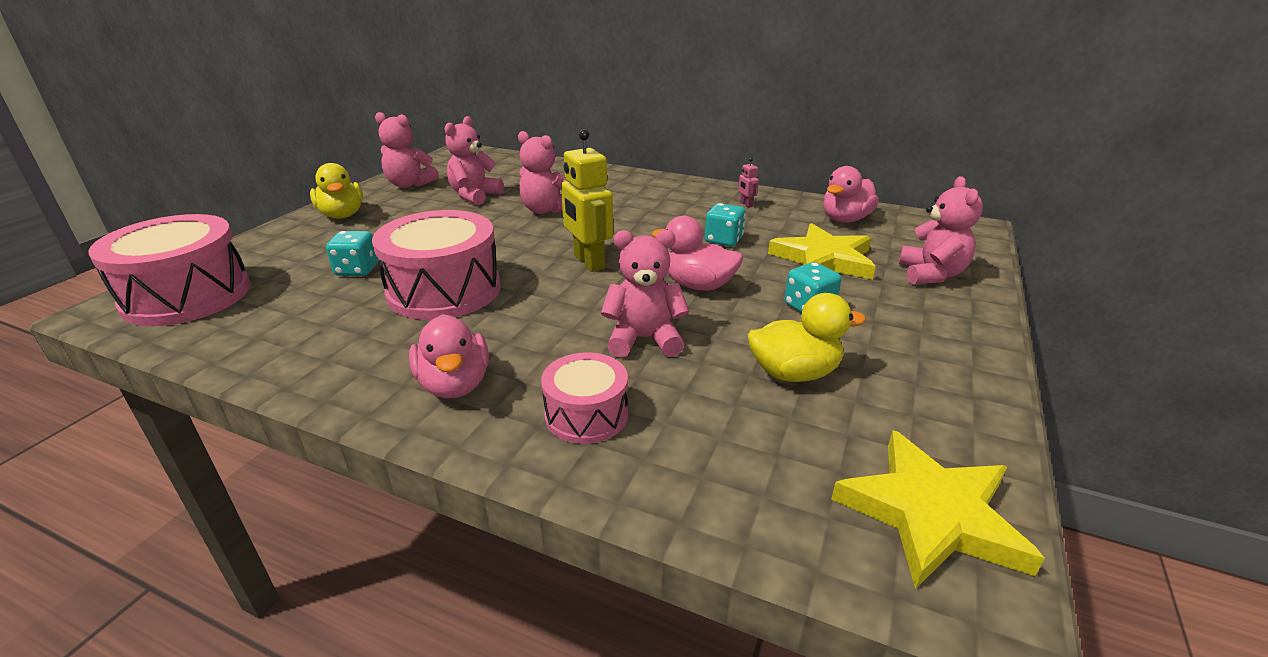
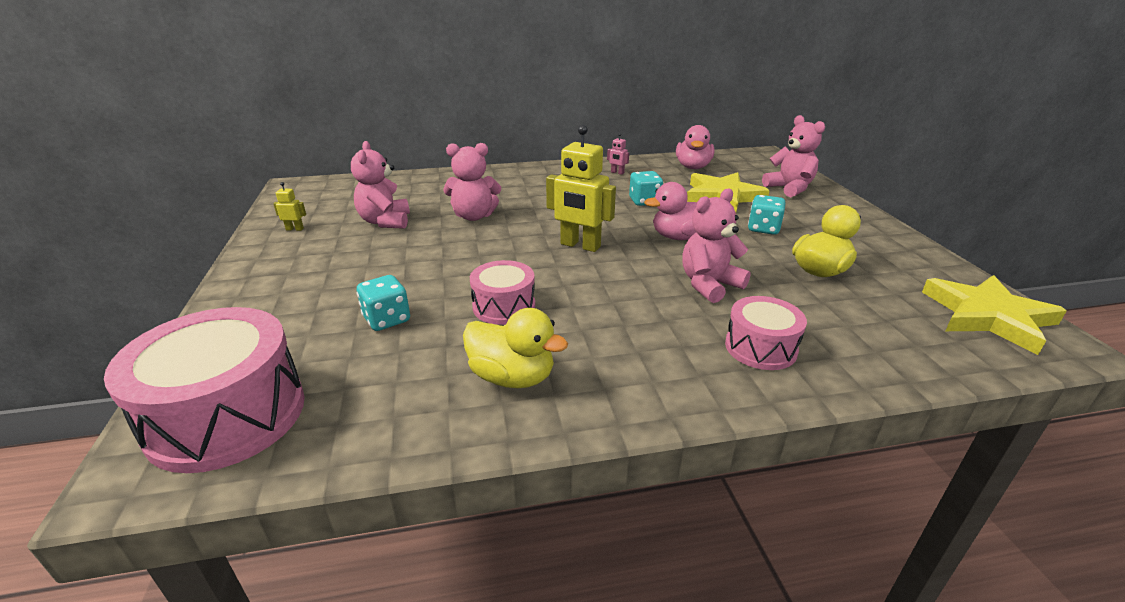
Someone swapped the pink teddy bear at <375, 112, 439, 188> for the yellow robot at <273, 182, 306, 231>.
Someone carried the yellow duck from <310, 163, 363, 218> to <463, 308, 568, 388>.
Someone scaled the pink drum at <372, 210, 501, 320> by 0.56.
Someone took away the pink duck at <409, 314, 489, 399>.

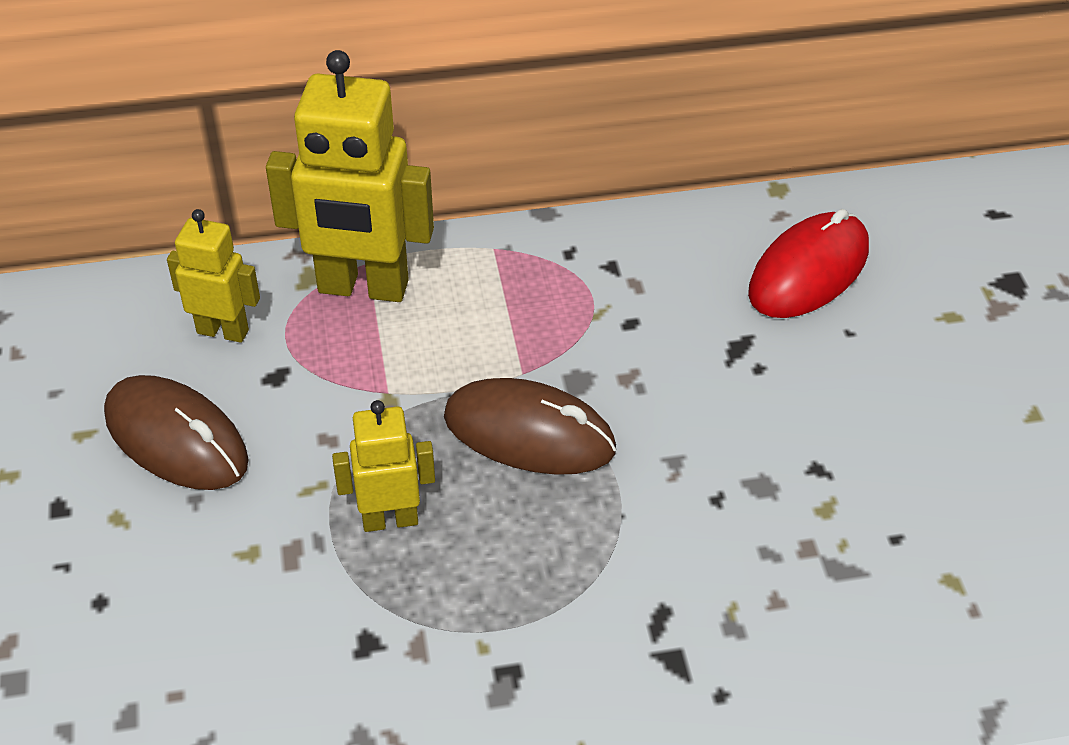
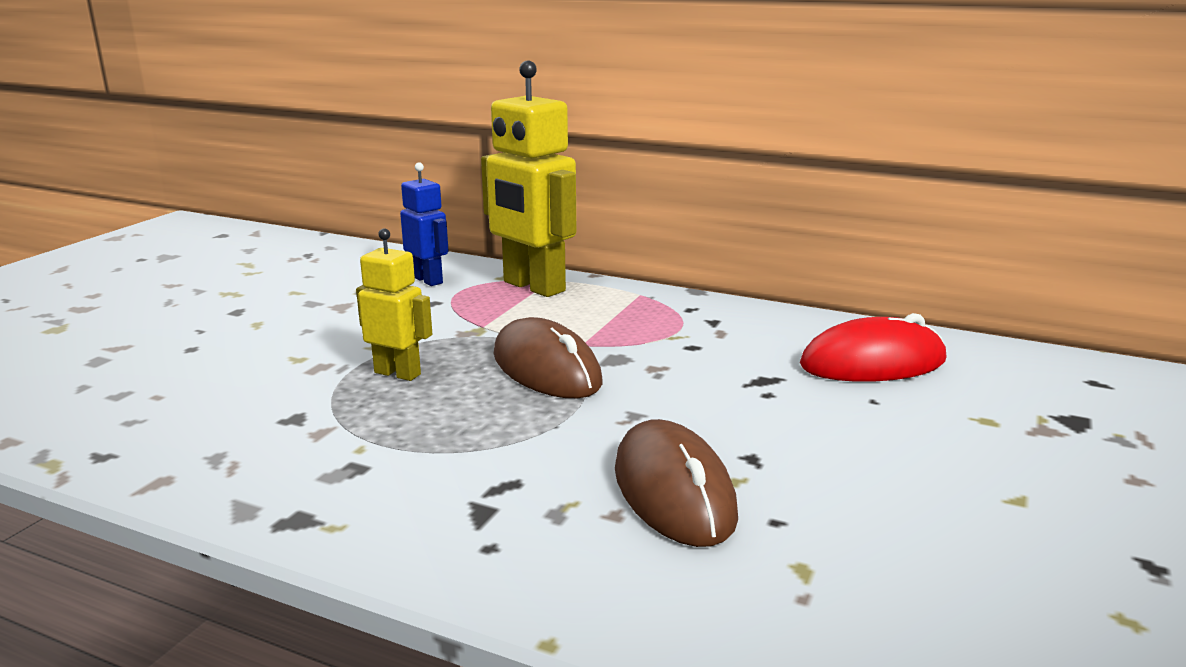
Someone repainted the yellow robot at <167, 209, 260, 343>, which became the blue robot at <400, 162, 449, 286>.
Someone carried the brown mouse from <104, 375, 249, 490> to <615, 419, 738, 547>.

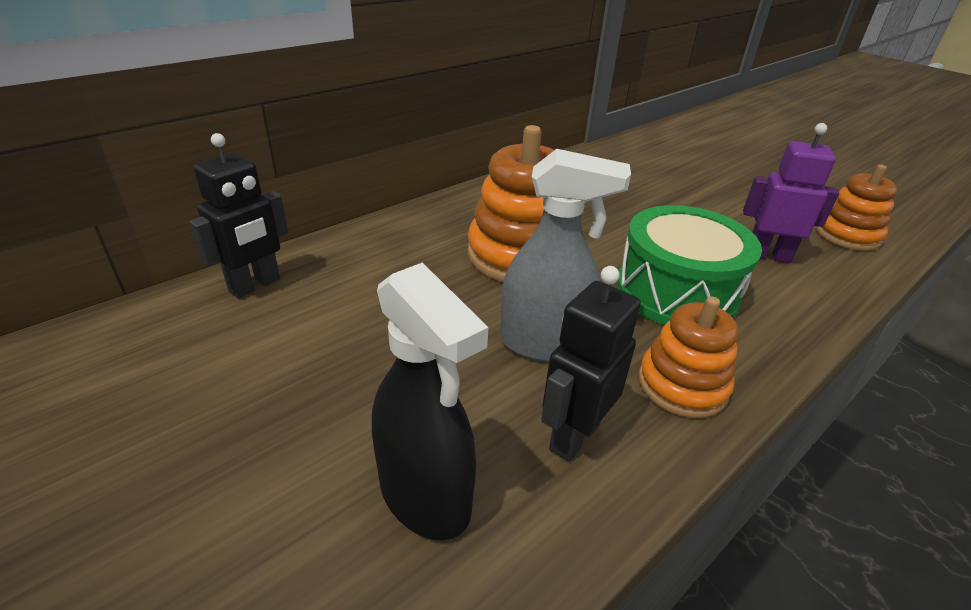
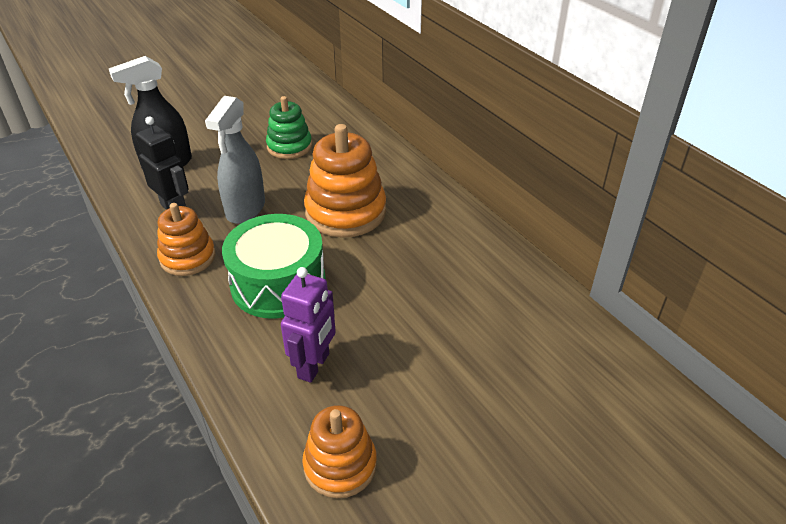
Someone put down the green stacking toy at <266, 96, 312, 159>.
Someone took away the black robot at <189, 133, 288, 298>.

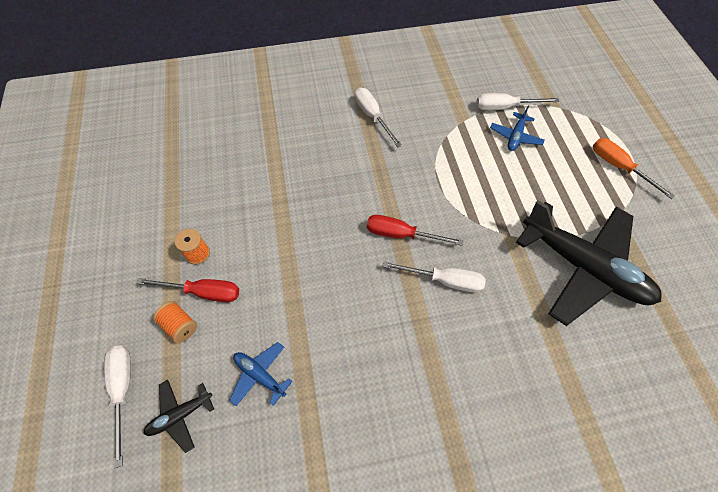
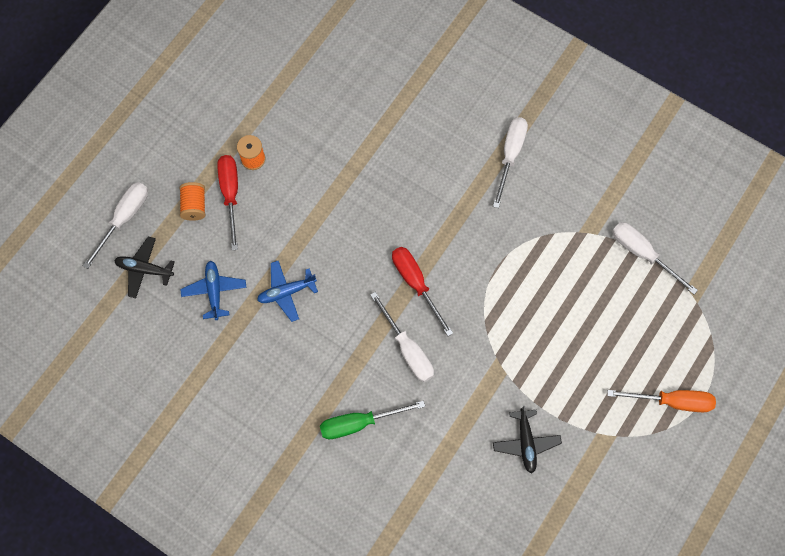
Someone rotated the red screwdriver at <136, 278, 239, 302> by 150 degrees counterclockwise.
Someone carried the blue plane from <490, 105, 545, 151> to <257, 261, 318, 322>.
Someone put down the green screwdriver at <320, 400, 425, 439>.
Someone scaled the black plane at <516, 200, 662, 326> by 0.43.
Someone rotated the orange screwdriver at <593, 138, 675, 199> by 90 degrees clockwise.

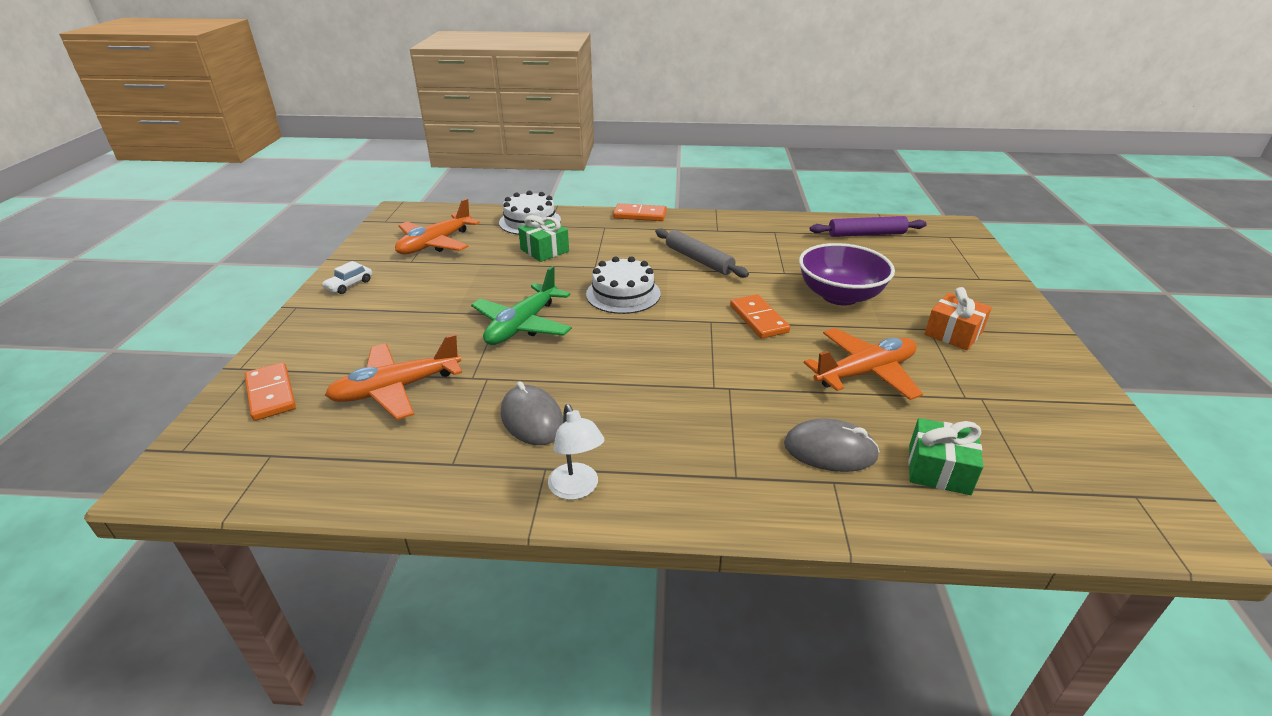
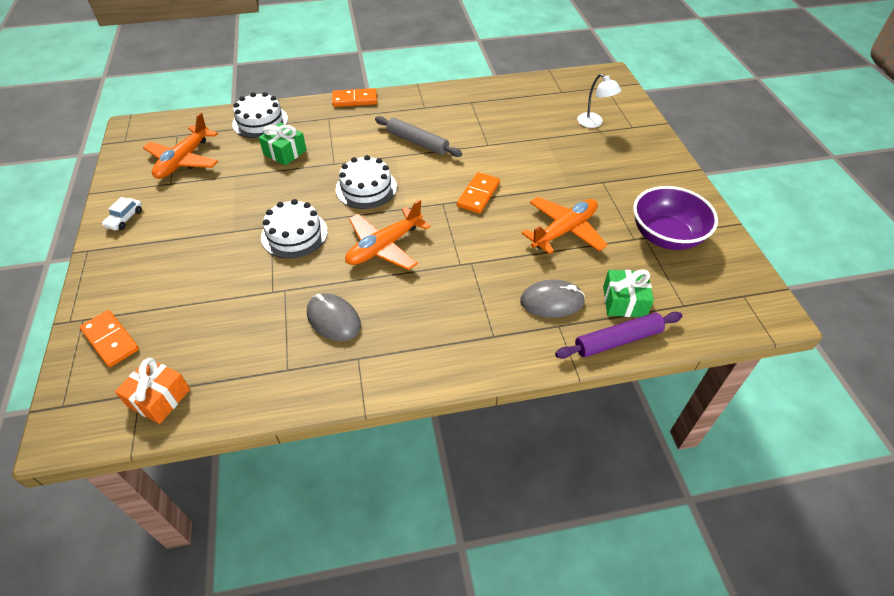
Someone carried the orange gift from <925, 287, 992, 350> to <115, 358, 190, 424>.
Someone swapped the green plane at <471, 266, 572, 345> for the white cake at <261, 199, 328, 258>.
Someone carried the orange plane from <325, 334, 462, 420> to <345, 199, 431, 270>.
Someone rotated the orange domino at <730, 294, 790, 339> by 60 degrees clockwise.
Someone carried the purple rolling pin from <810, 216, 927, 237> to <555, 312, 682, 359>.
Someone carried the white lamp from <548, 404, 604, 500> to <577, 74, 621, 128>.
Someone carried the purple bowl from <799, 243, 895, 306> to <633, 186, 718, 250>.

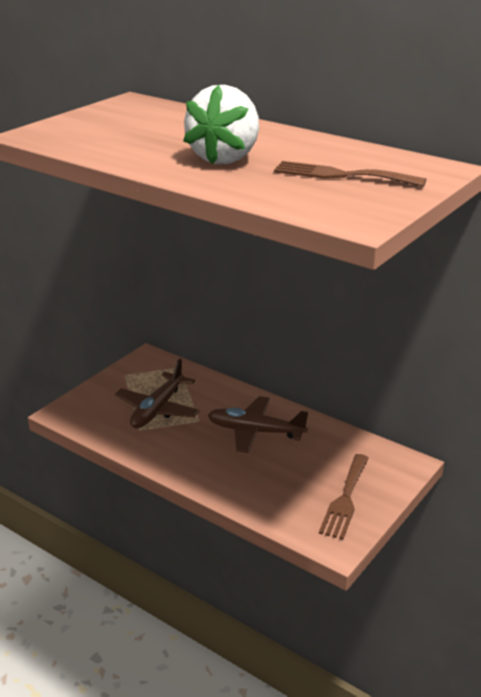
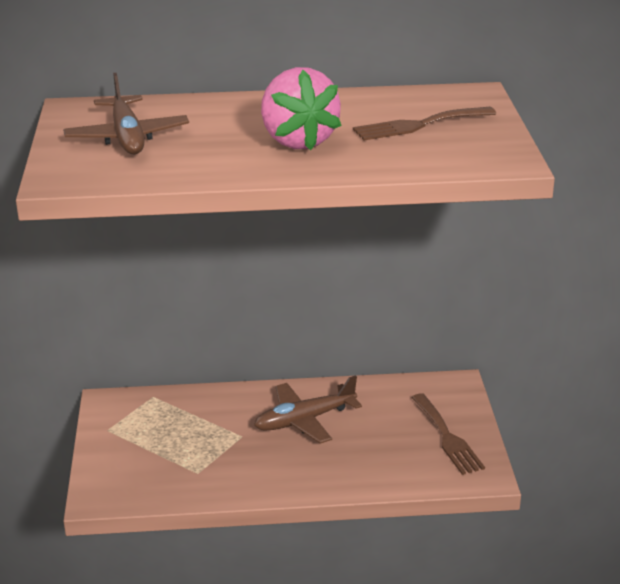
Someone carried the brown plane from <115, 359, 200, 428> to <63, 73, 189, 154>.
Someone repainted the white strawberry at <183, 85, 259, 164>, which became the pink strawberry at <261, 67, 342, 151>.

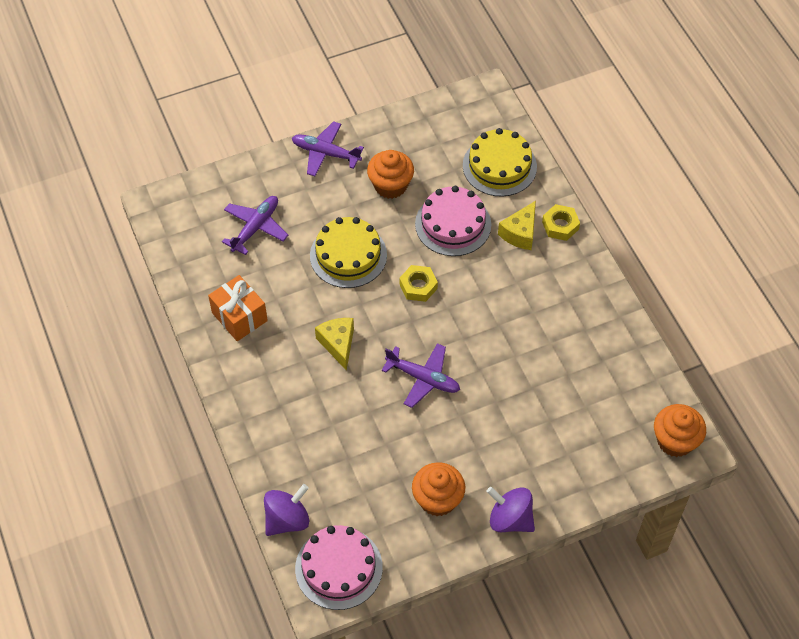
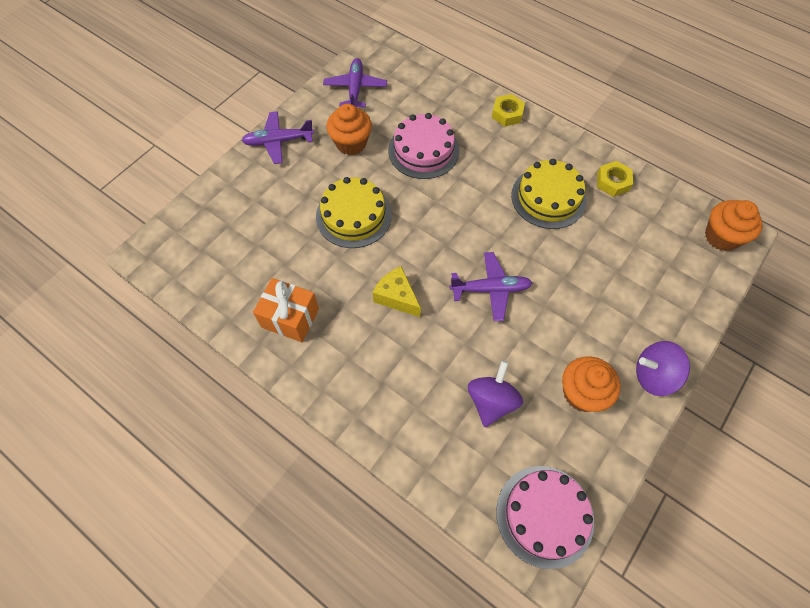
Someone carried the purple plane from <222, 196, 288, 255> to <323, 58, 387, 107>.
Someone carried the purple spinning top from <264, 484, 309, 536> to <468, 360, 523, 427>.
Someone carried the yellow cake from <463, 128, 537, 197> to <511, 159, 586, 229>.
Someone carried the yellow nut from <399, 265, 438, 302> to <597, 161, 633, 197>.
Someone took away the yellow cheese at <498, 201, 536, 250>.

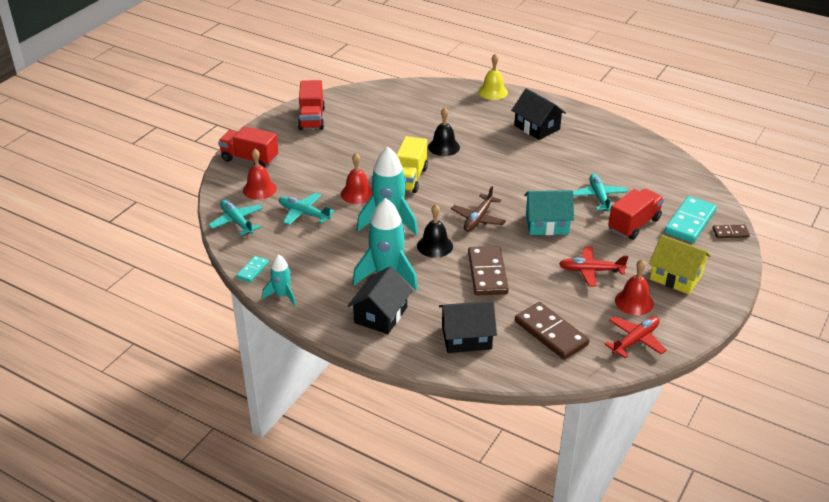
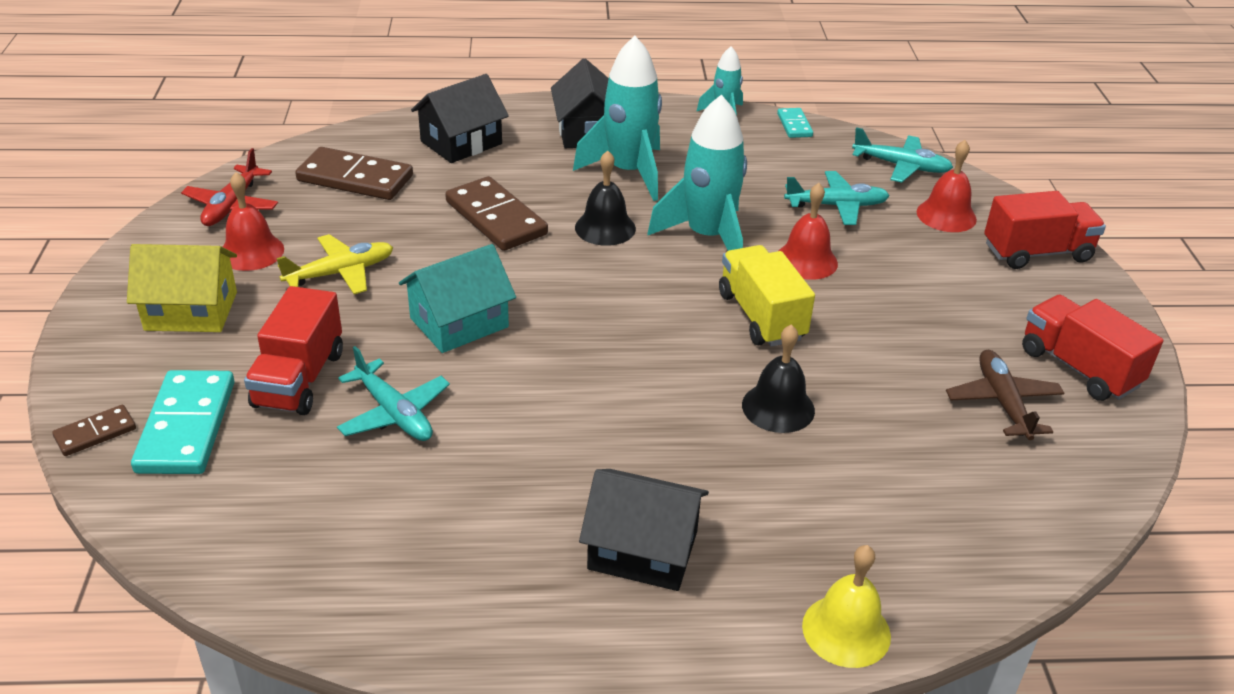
Someone repainted the red plane at <559, 246, 628, 287>, which became the yellow plane at <276, 234, 393, 294>.
Someone carried the brown plane from <451, 186, 506, 232> to <946, 350, 1064, 440>.

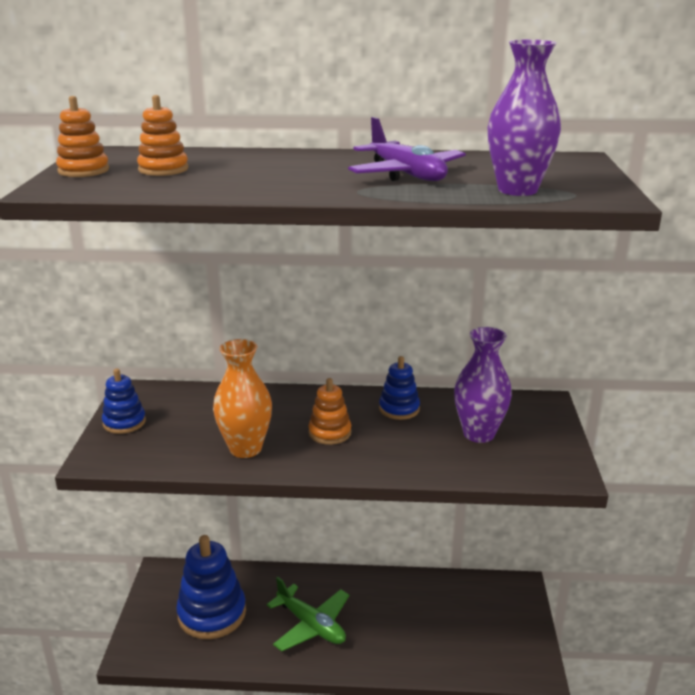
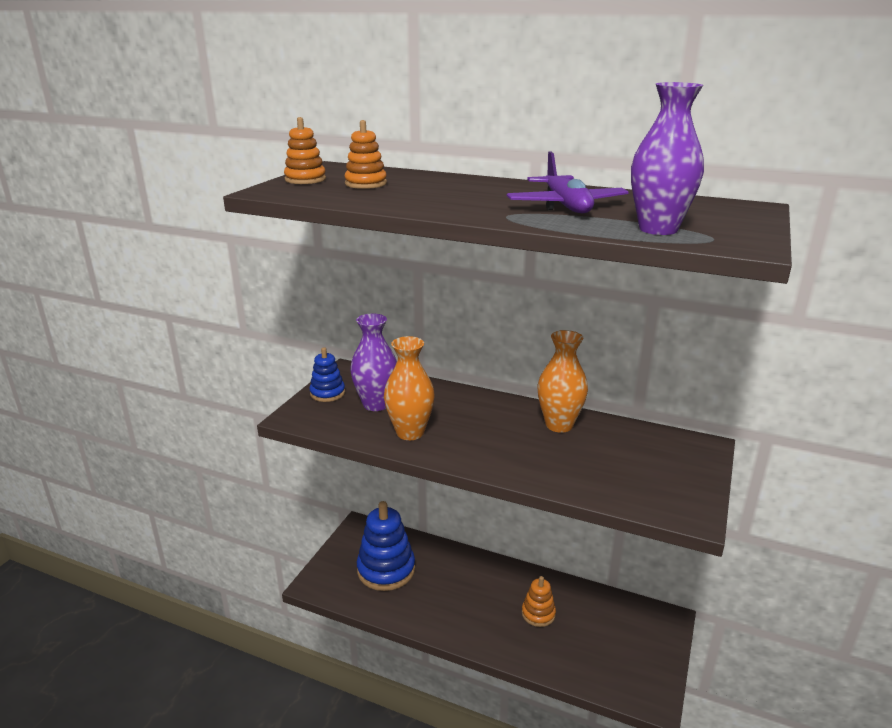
Someone carried the purple vase from <454, 327, 512, 443> to <350, 313, 397, 411>.
Someone carried the orange stacking toy from <309, 378, 351, 445> to <522, 576, 556, 627>.
Someone swapped the blue stacking toy at <379, 356, 420, 420> for the orange vase at <538, 330, 588, 433>.
Someone took away the green plane at <267, 577, 349, 652>.

